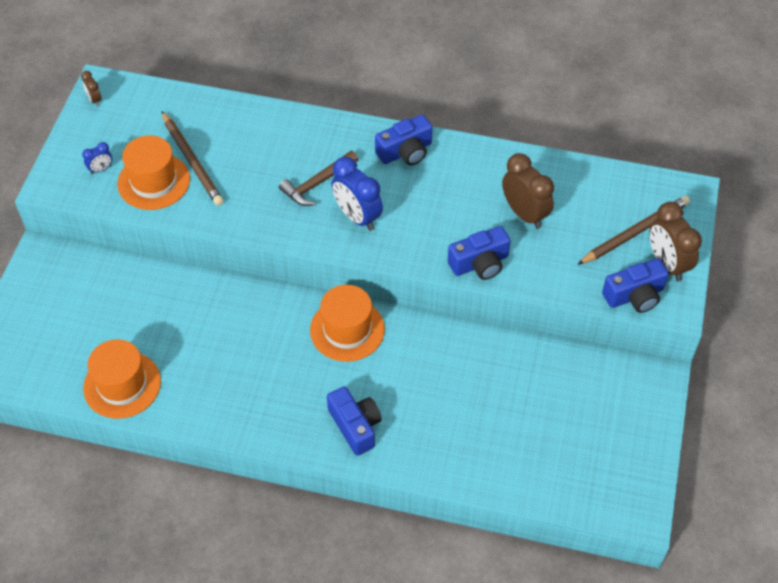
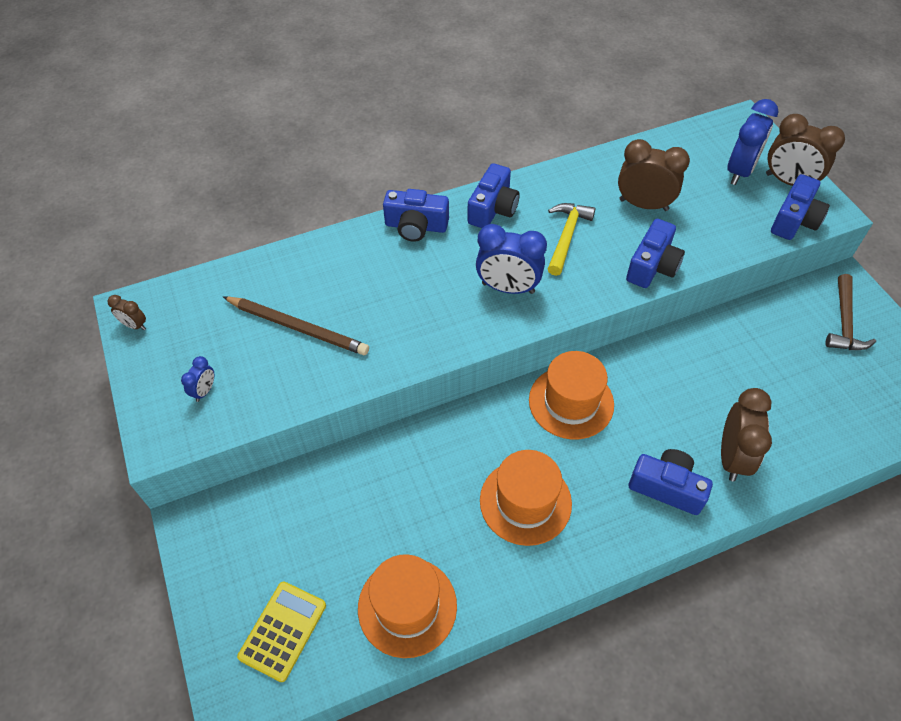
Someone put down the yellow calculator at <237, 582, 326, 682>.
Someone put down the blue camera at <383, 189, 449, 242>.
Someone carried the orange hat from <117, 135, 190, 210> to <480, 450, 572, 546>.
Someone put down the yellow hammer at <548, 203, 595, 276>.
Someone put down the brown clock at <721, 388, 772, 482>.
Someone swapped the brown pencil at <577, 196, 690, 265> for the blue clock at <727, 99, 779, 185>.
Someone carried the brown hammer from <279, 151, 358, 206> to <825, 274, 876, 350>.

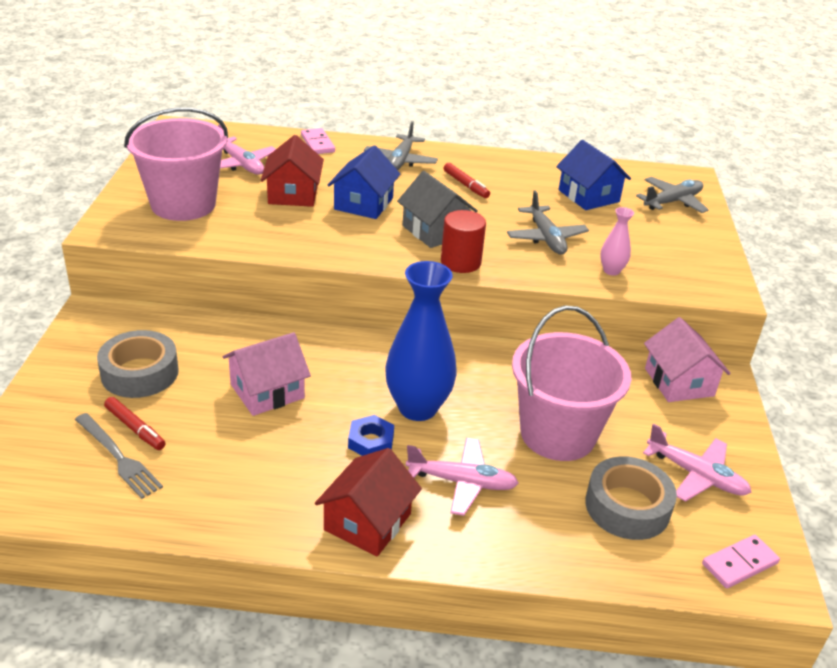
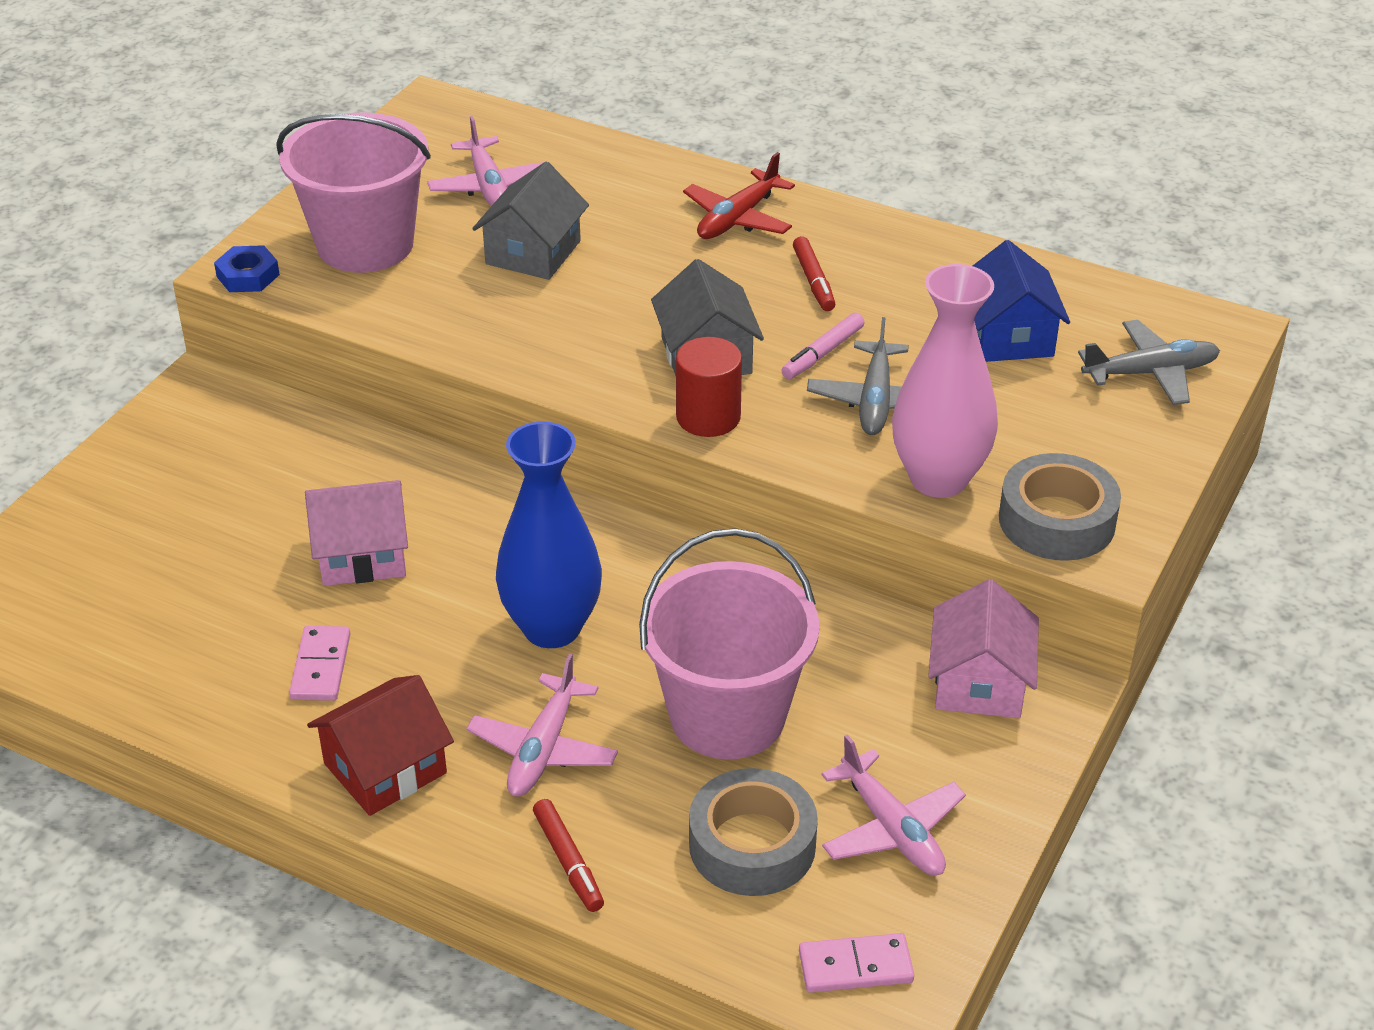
Someone carried the blue nut from <348, 415, 394, 456> to <214, 245, 280, 292>.
Someone carried the pink domino from <301, 128, 335, 154> to <289, 626, 351, 701>.
Someone rotated the pink plane at <405, 438, 519, 516> by 75 degrees clockwise.
Someone repainted the red house at <261, 135, 324, 207>, which became the grey house at <472, 162, 589, 280>.
Someone carried the red marker from <104, 397, 166, 450> to <533, 799, 604, 912>.
Someone repainted the grey plane at <364, 121, 438, 170>, which became the red plane at <683, 152, 795, 239>.
Someone put down the pink marker at <781, 313, 865, 379>.
Someone scaled the pink vase at <600, 207, 634, 276> by 2.14.
Someone carried the grey tape from <97, 330, 179, 398> to <999, 453, 1121, 561>.
Someone took away the grey fork at <75, 413, 163, 499>.
Someone took away the blue house at <328, 145, 400, 219>.

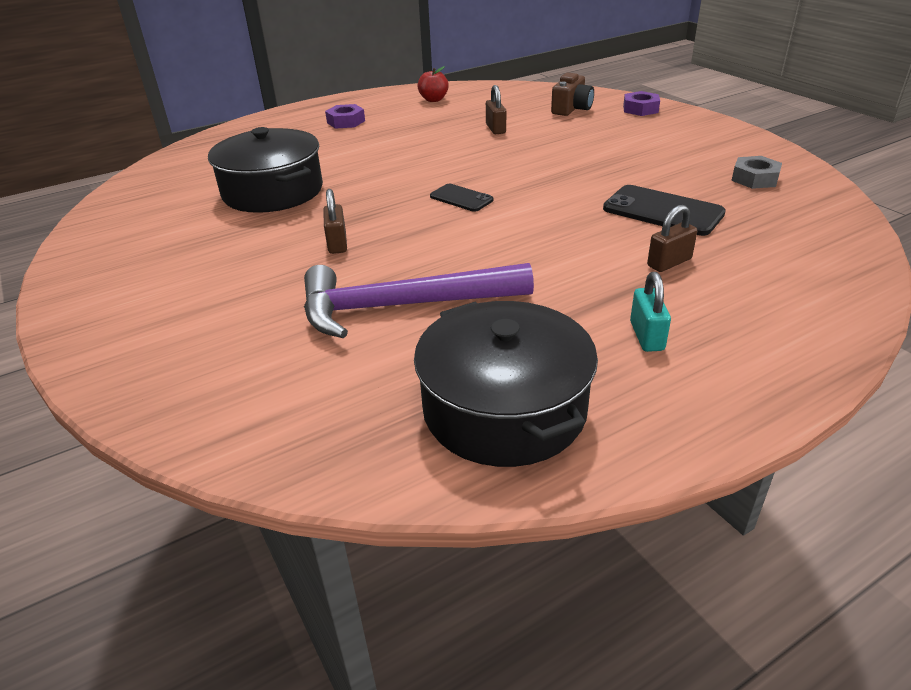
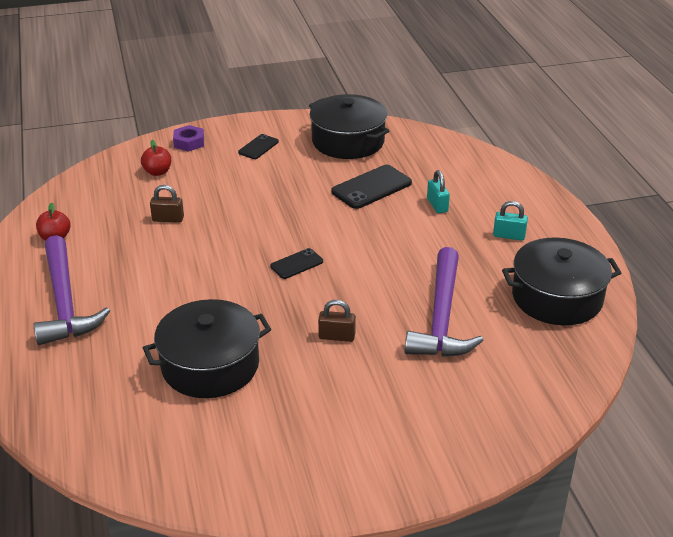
Someone swapped the purple nut at <325, 104, 365, 129> for the purple hammer at <33, 235, 110, 345>.
Someone swapped the brown camera at <551, 73, 594, 116> for the red apple at <141, 140, 171, 176>.
Someone put down the black phone at <238, 134, 279, 159>.
Someone swapped the grey nut at <731, 156, 782, 189> for the black pot at <309, 94, 389, 159>.
Someone repainted the brown padlock at <647, 205, 697, 272>, which became the turquoise padlock at <427, 170, 450, 213>.

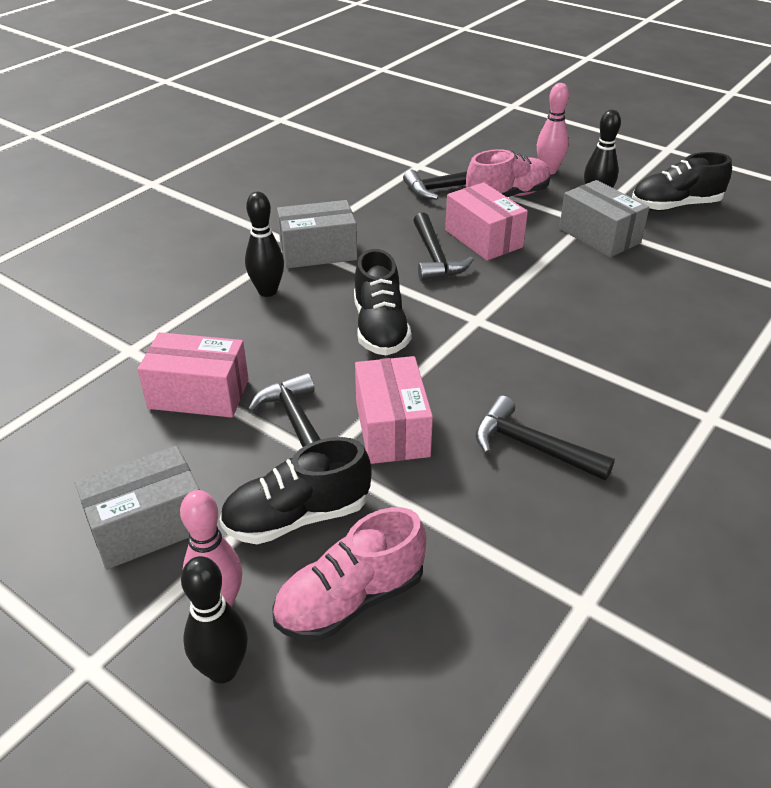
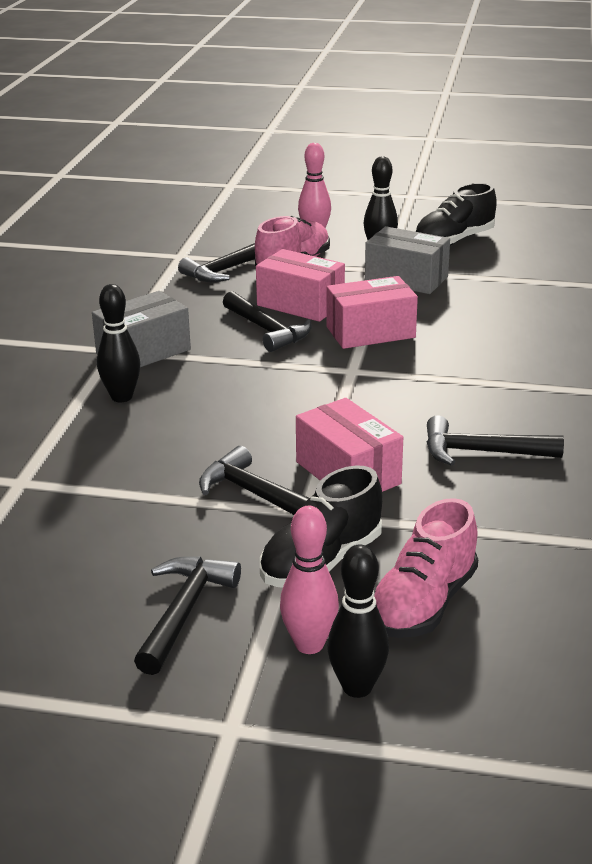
Someone swapped the grey box at <75, 446, 200, 570> for the black hammer at <134, 556, 241, 675>.
Someone carried the pink box from <138, 332, 249, 418> to <326, 276, 418, 349>.
Someone took away the black shoe at <354, 249, 411, 355>.

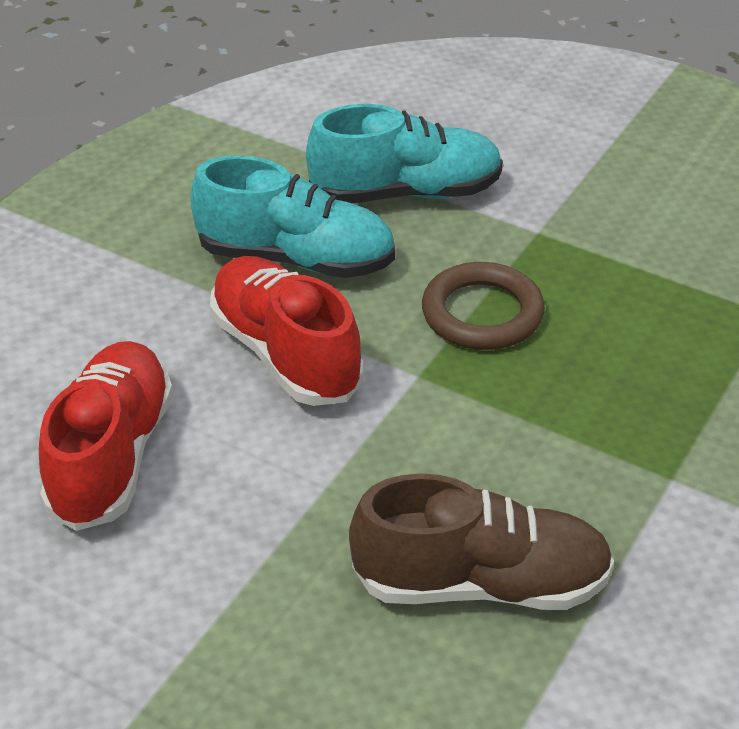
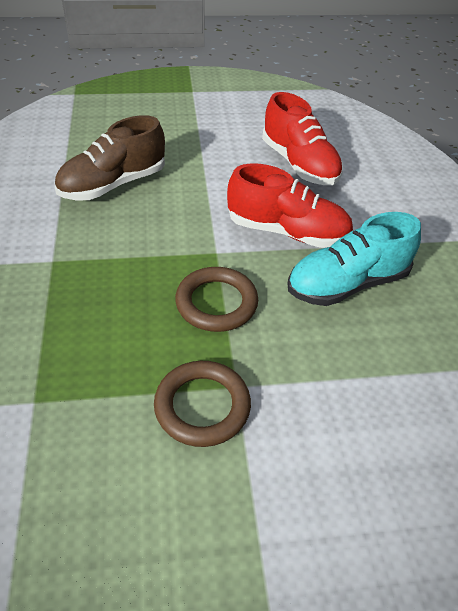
Someone put down the brown ring at <154, 361, 251, 447>.
Someone took away the turquoise shoe at <306, 104, 503, 203>.

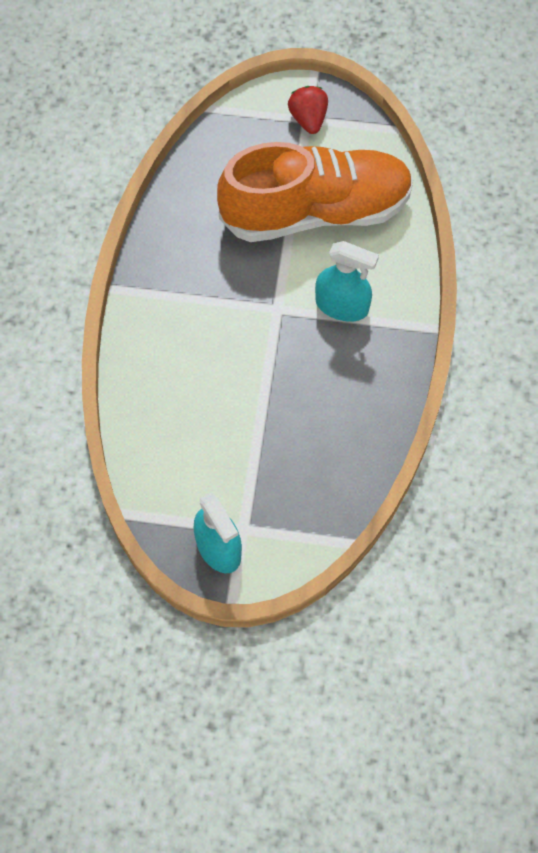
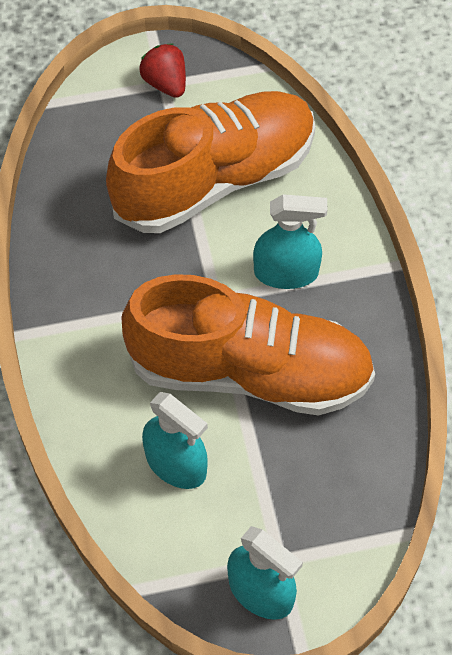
Someone put down the orange shoe at <121, 274, 375, 416>.
Someone put down the turquoise spray bottle at <142, 392, 208, 489>.

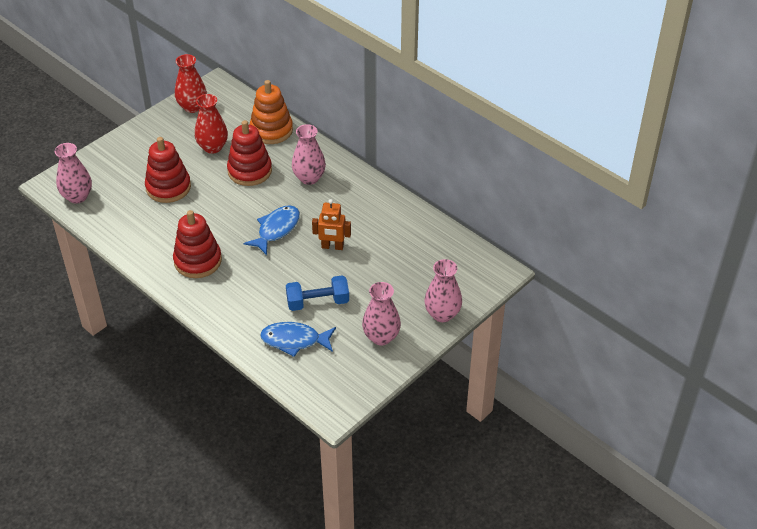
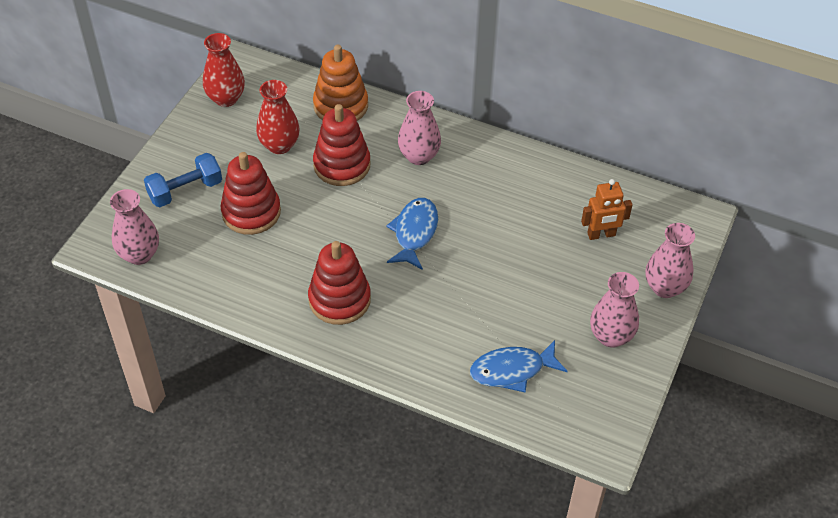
Someone carried the blue dumbbell from <286, 275, 349, 311> to <144, 153, 222, 207>.
Someone carried the orange robot from <312, 199, 351, 250> to <581, 179, 632, 240>.

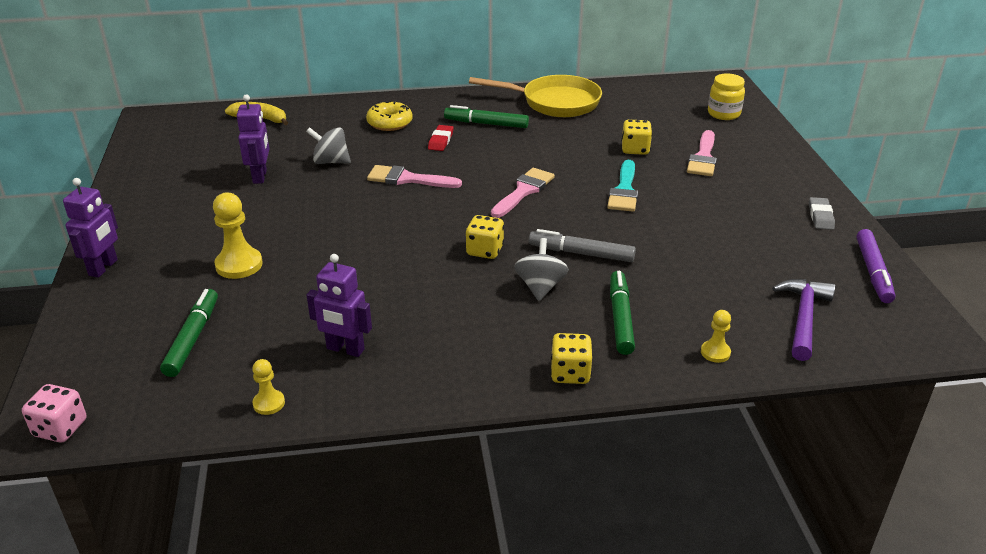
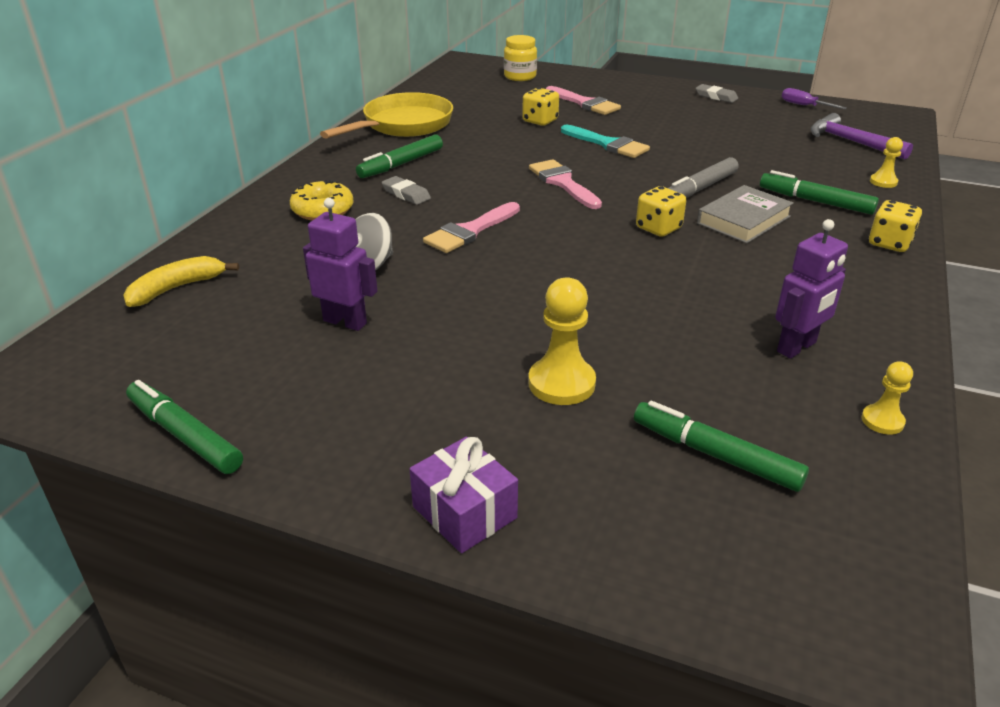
Someone put down the green marker at <126, 380, 243, 474>.
Someone repainted the red eraser at <428, 125, 454, 151>, which became the grey eraser at <382, 176, 431, 205>.
Someone swapped the purple robot at <63, 178, 118, 278> for the purple gift at <410, 437, 518, 553>.
Someone swapped the grey spinning top at <514, 238, 569, 301> for the grey book at <697, 185, 794, 244>.
Someone swapped the purple marker at <856, 229, 895, 303> for the purple screwdriver at <782, 88, 847, 109>.
Someone took away the pink dice at <22, 384, 86, 442>.

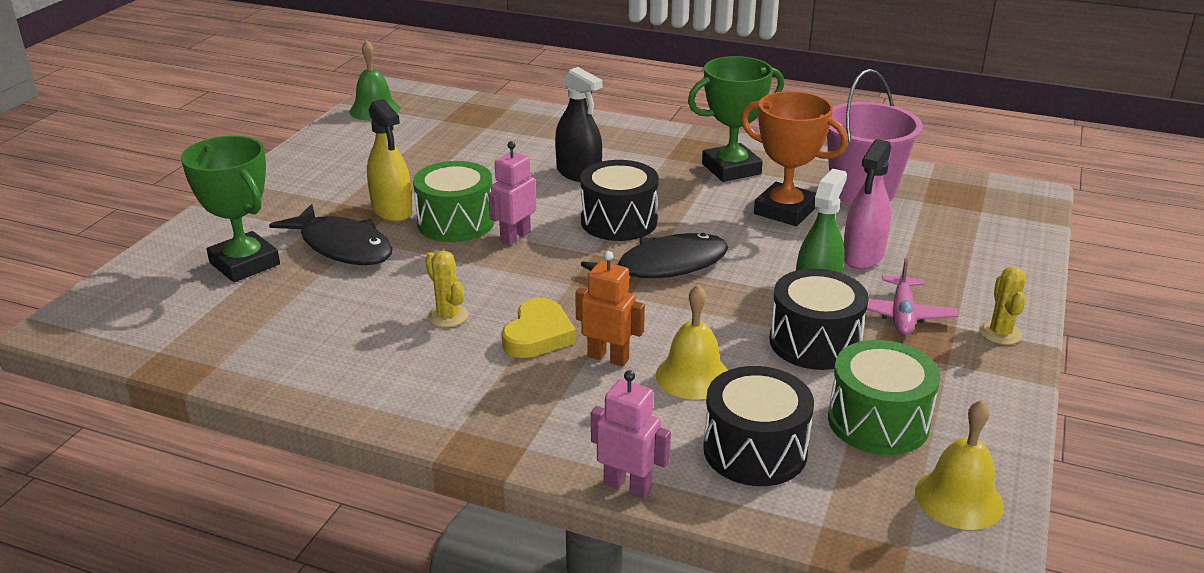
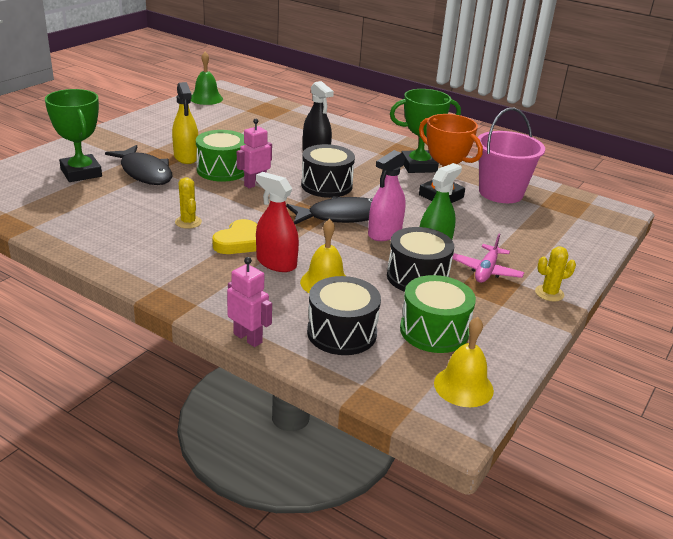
Someone swapped the orange robot at <575, 251, 645, 367> for the red spray bottle at <256, 172, 299, 272>.
Someone carried the pink spray bottle from <844, 139, 891, 269> to <368, 150, 406, 241>.
Someone rotated the yellow cactus at <979, 266, 1026, 345> by 60 degrees clockwise.

